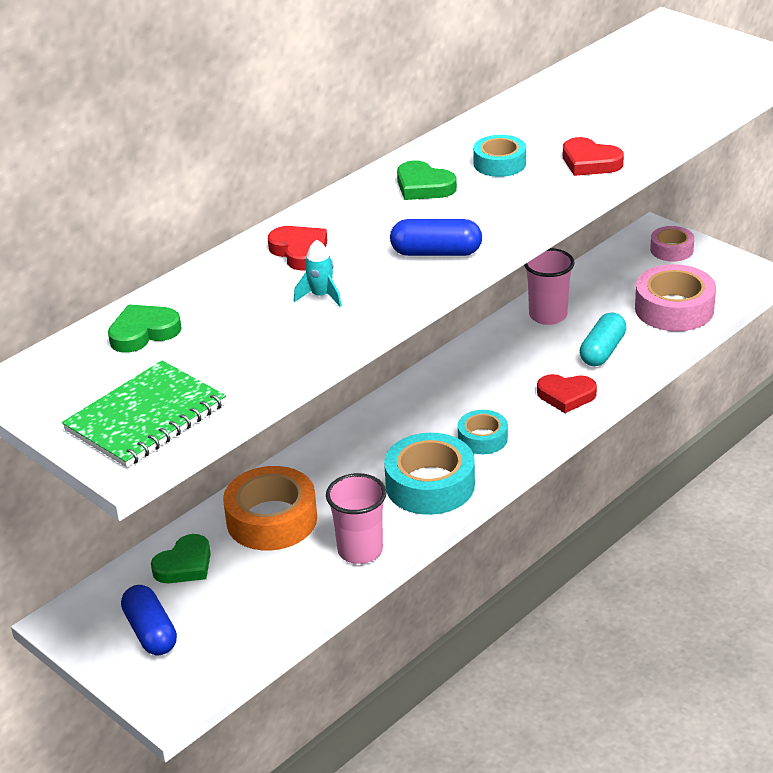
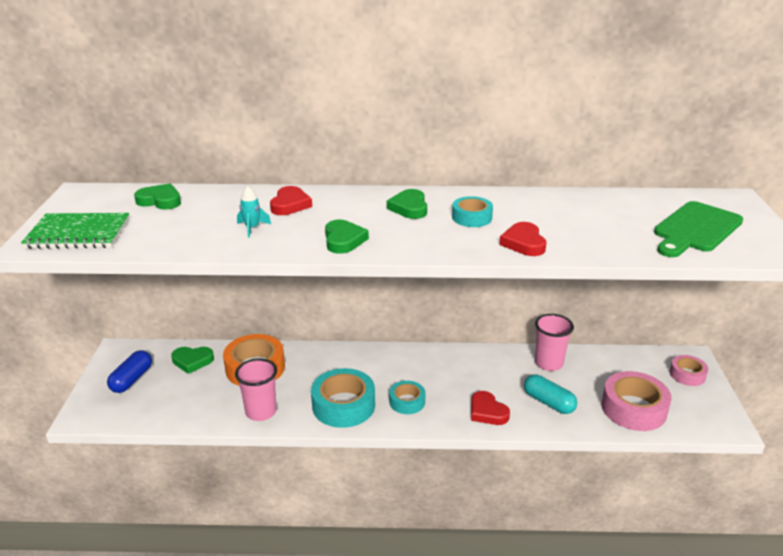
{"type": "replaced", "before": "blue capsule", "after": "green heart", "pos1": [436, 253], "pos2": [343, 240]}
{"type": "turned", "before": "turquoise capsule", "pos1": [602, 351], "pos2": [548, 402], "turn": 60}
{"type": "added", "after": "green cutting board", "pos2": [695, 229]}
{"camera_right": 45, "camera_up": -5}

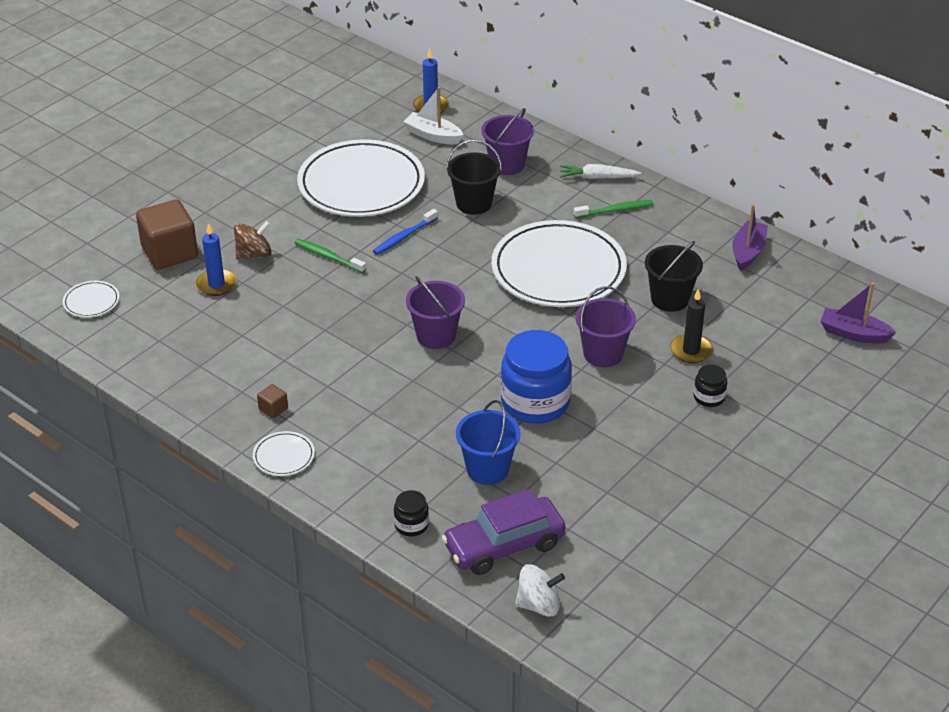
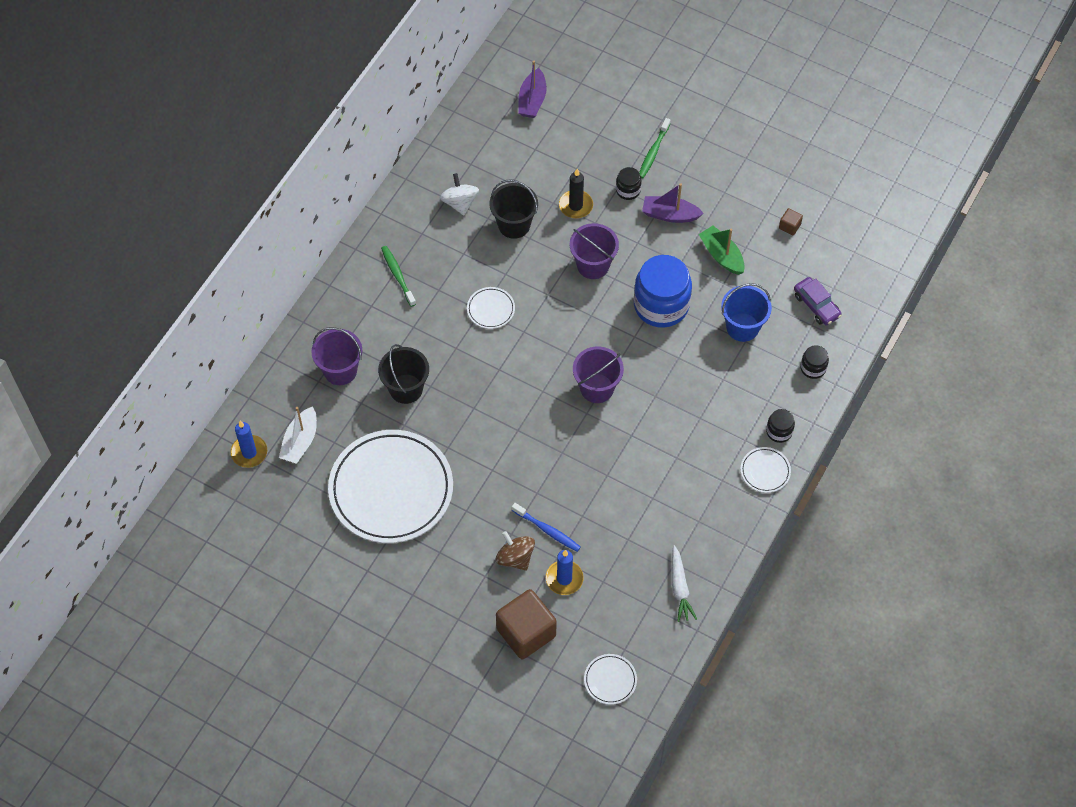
{"type": "moved", "before": "white spinning top", "pos1": [539, 605], "pos2": [460, 203]}
{"type": "resized", "before": "white plate", "pos1": [558, 270], "pos2": [491, 309], "scale": 0.41}
{"type": "moved", "before": "blue toothbrush", "pos1": [404, 237], "pos2": [547, 530]}
{"type": "moved", "before": "green toothbrush", "pos1": [328, 257], "pos2": [653, 152]}
{"type": "moved", "before": "purple boat", "pos1": [748, 252], "pos2": [670, 215]}
{"type": "moved", "before": "white carrot", "pos1": [598, 177], "pos2": [679, 587]}
{"type": "added", "after": "green boat", "pos2": [721, 255]}
{"type": "added", "after": "black jar", "pos2": [779, 431]}
{"type": "moved", "before": "brown cube", "pos1": [273, 409], "pos2": [789, 226]}
{"type": "resized", "before": "purple car", "pos1": [504, 545], "pos2": [816, 305], "scale": 0.62}
{"camera_right": -100, "camera_up": 20}

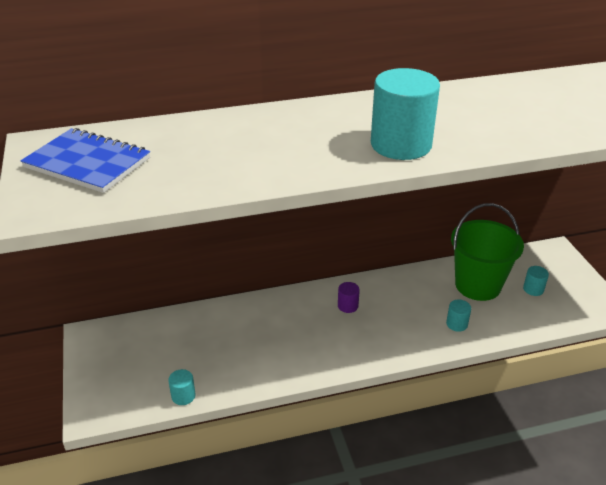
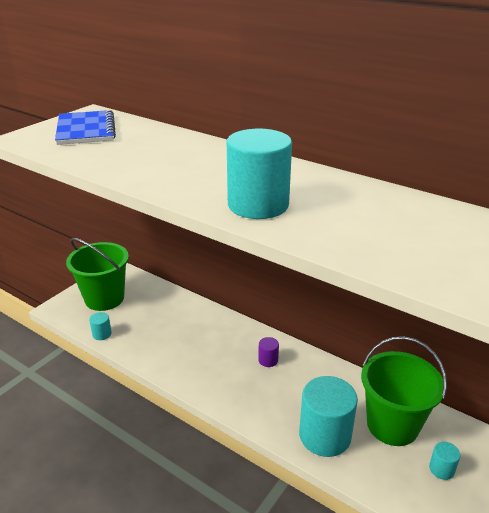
{"type": "added", "after": "green bucket", "pos2": [104, 298]}
{"type": "resized", "before": "turquoise cylinder", "pos1": [457, 324], "pos2": [325, 435], "scale": 2.24}
{"camera_right": 50, "camera_up": -5}

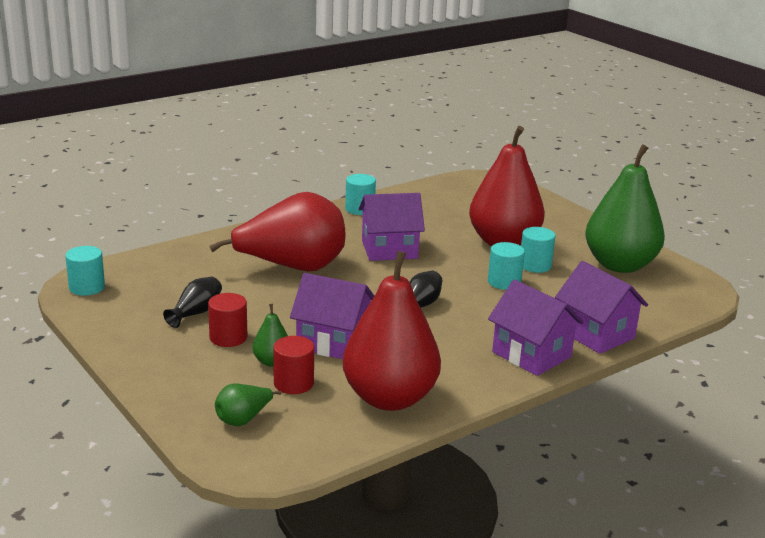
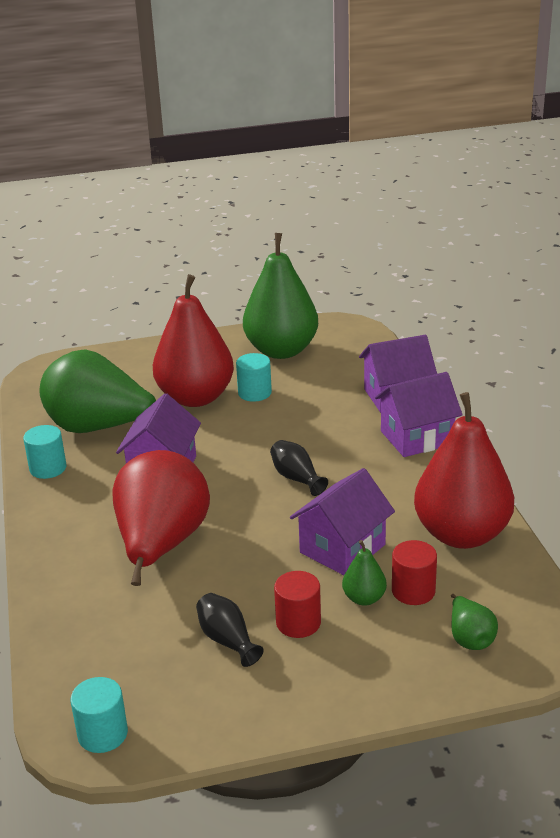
{"type": "added", "after": "green pear", "pos2": [100, 429]}
{"type": "removed", "before": "turquoise cylinder", "pos1": [504, 282]}
{"camera_right": -65, "camera_up": 5}

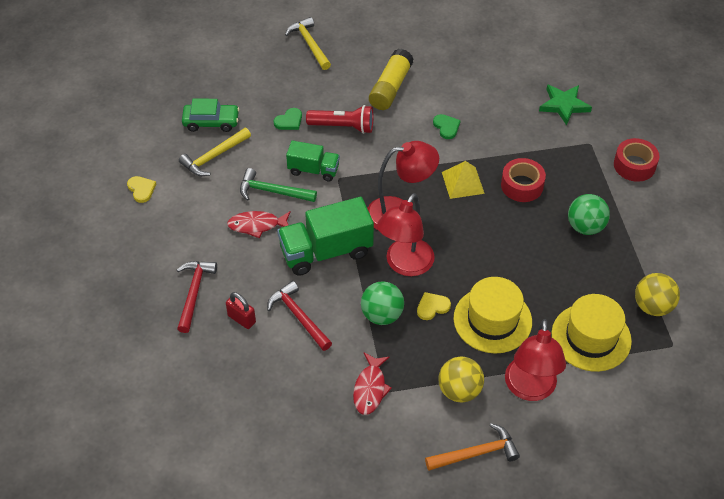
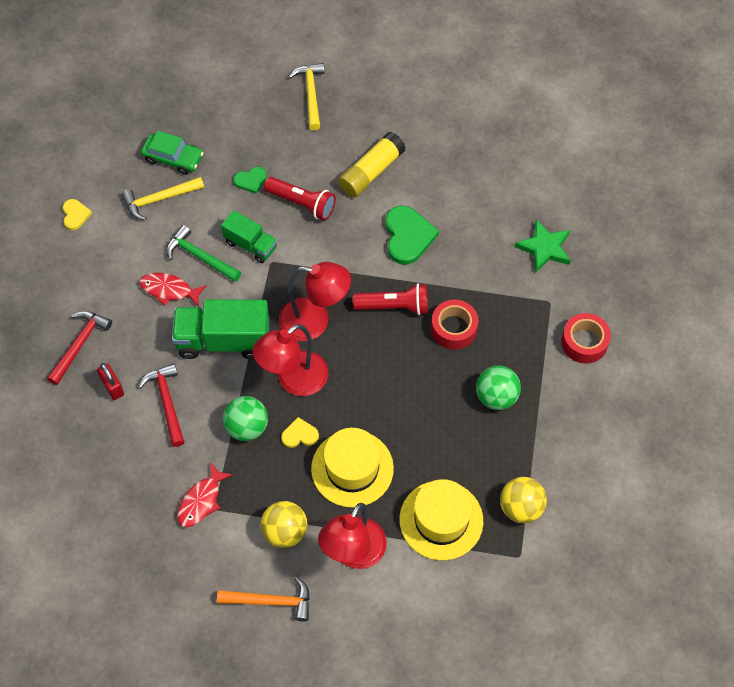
{"type": "replaced", "before": "yellow pyramid", "after": "red flashlight", "pos1": [462, 182], "pos2": [394, 306]}
{"type": "resized", "before": "green heart", "pos1": [446, 127], "pos2": [408, 236], "scale": 1.84}
{"camera_right": 20, "camera_up": 10}

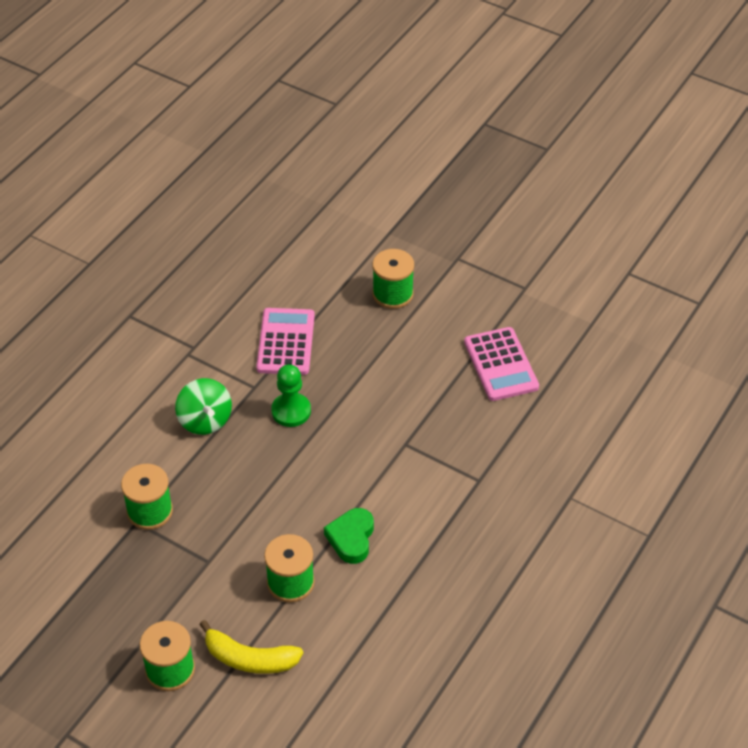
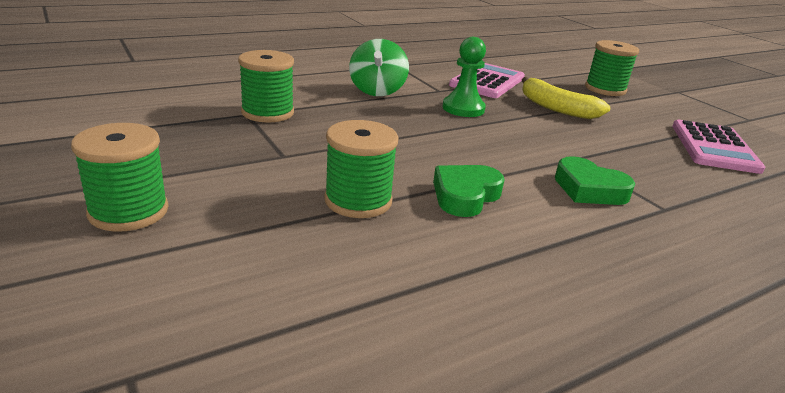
{"type": "moved", "before": "yellow banana", "pos1": [249, 658], "pos2": [556, 108]}
{"type": "added", "after": "green heart", "pos2": [589, 189]}
{"camera_right": 25, "camera_up": -20}

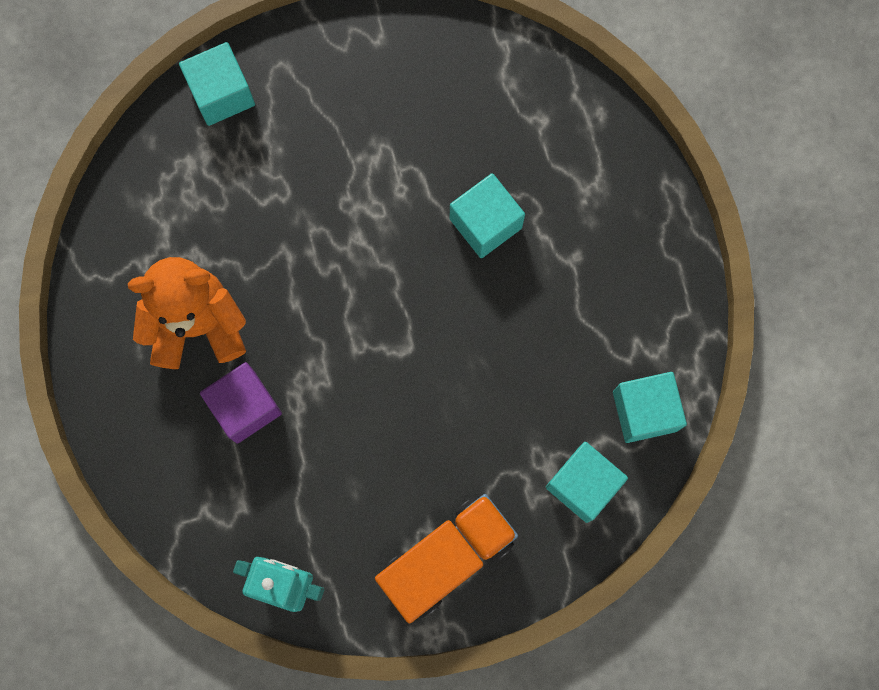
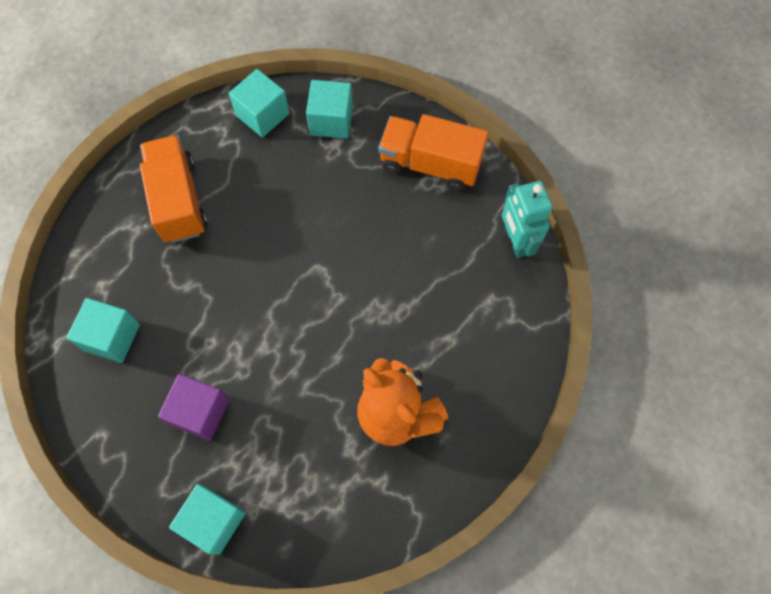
{"type": "moved", "before": "turquoise cube", "pos1": [485, 223], "pos2": [112, 337]}
{"type": "added", "after": "orange truck", "pos2": [178, 200]}
{"type": "moved", "before": "purple cube", "pos1": [245, 407], "pos2": [200, 412]}
{"camera_right": -125, "camera_up": -10}

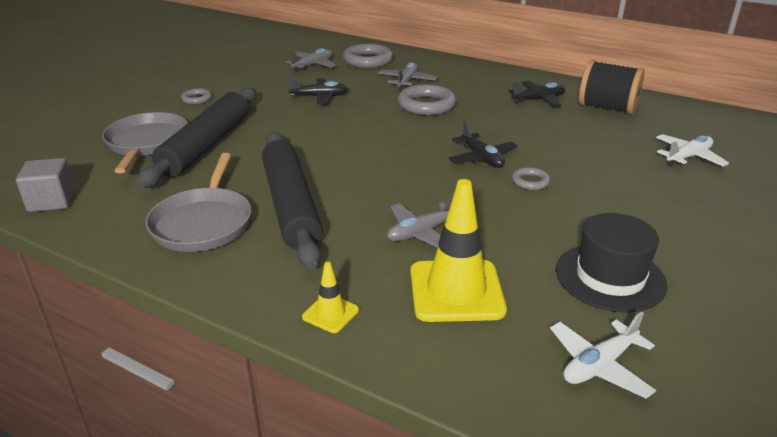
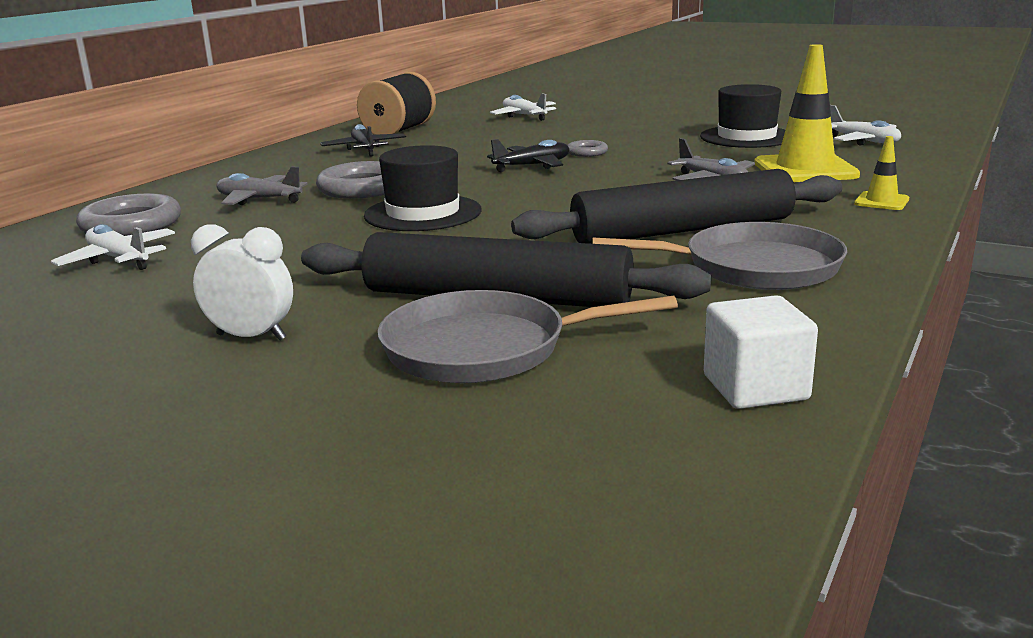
{"type": "recoloured", "before": "grey plane", "after": "white plane", "pos1": [313, 65], "pos2": [119, 259]}
{"type": "replaced", "before": "grey ring", "after": "white clock", "pos1": [196, 99], "pos2": [251, 337]}
{"type": "added", "after": "black hat", "pos2": [423, 213]}
{"type": "recoloured", "before": "grey cube", "after": "white cube", "pos1": [52, 201], "pos2": [755, 388]}
{"type": "removed", "before": "black plane", "pos1": [320, 97]}
{"camera_right": -90, "camera_up": -10}

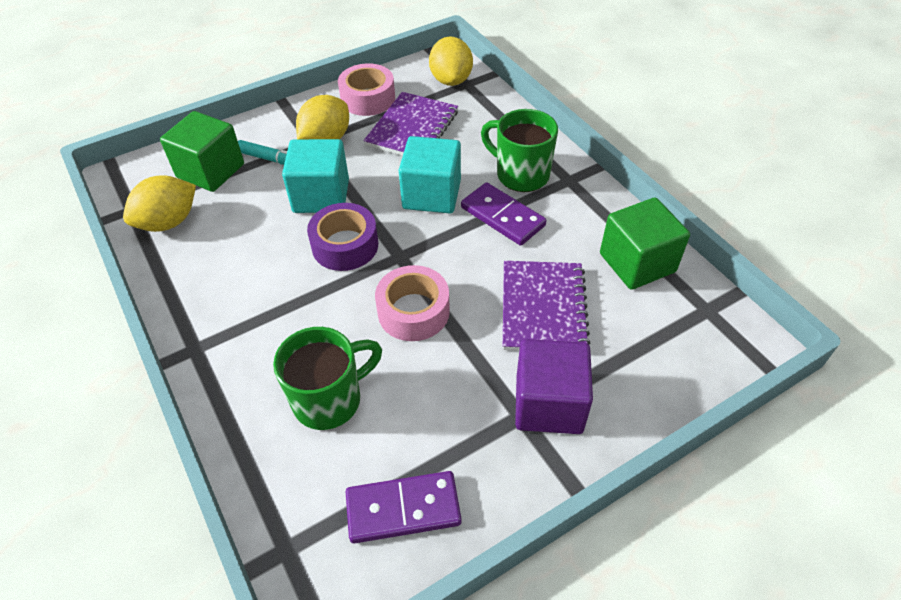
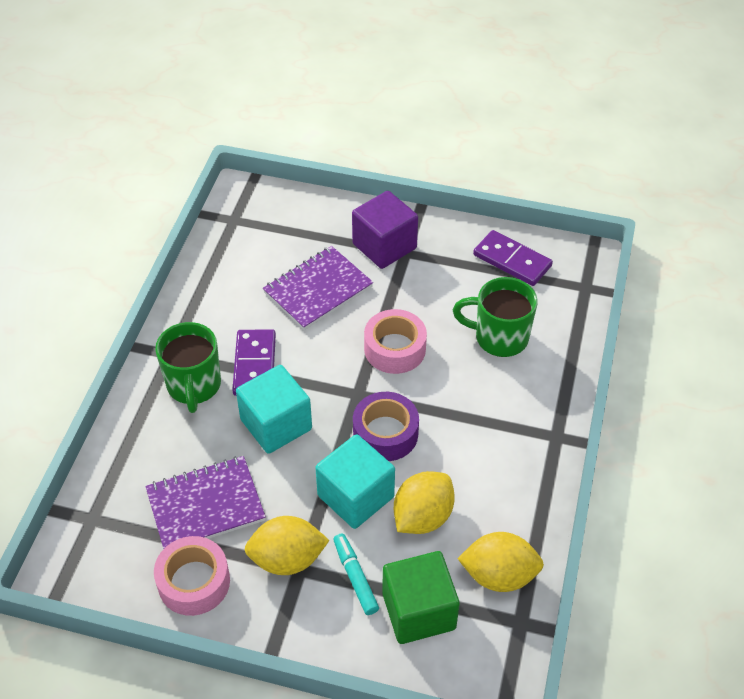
{"type": "moved", "before": "yellow lemon", "pos1": [451, 80], "pos2": [422, 517]}
{"type": "removed", "before": "green cube", "pos1": [637, 263]}
{"camera_right": -135, "camera_up": 0}

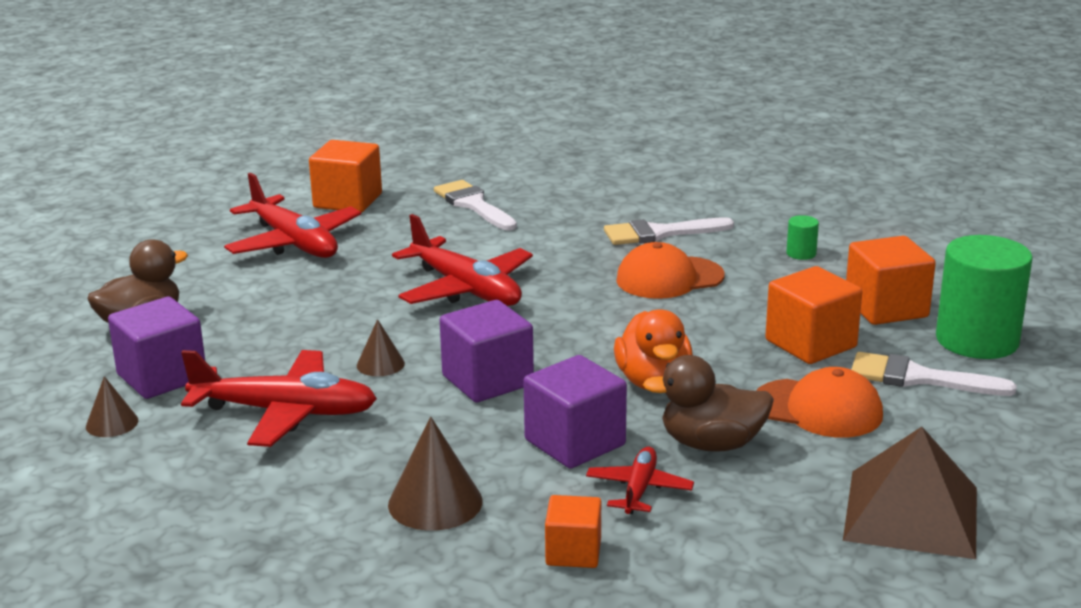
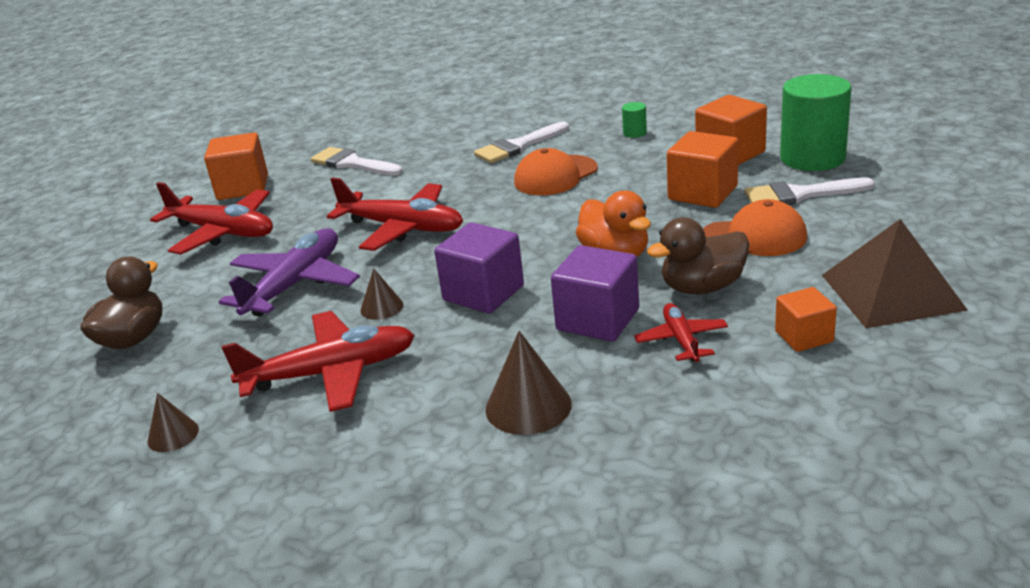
{"type": "added", "after": "purple plane", "pos2": [295, 284]}
{"type": "moved", "before": "orange cube", "pos1": [573, 552], "pos2": [804, 336]}
{"type": "removed", "before": "purple cube", "pos1": [162, 377]}
{"camera_right": -20, "camera_up": 5}

